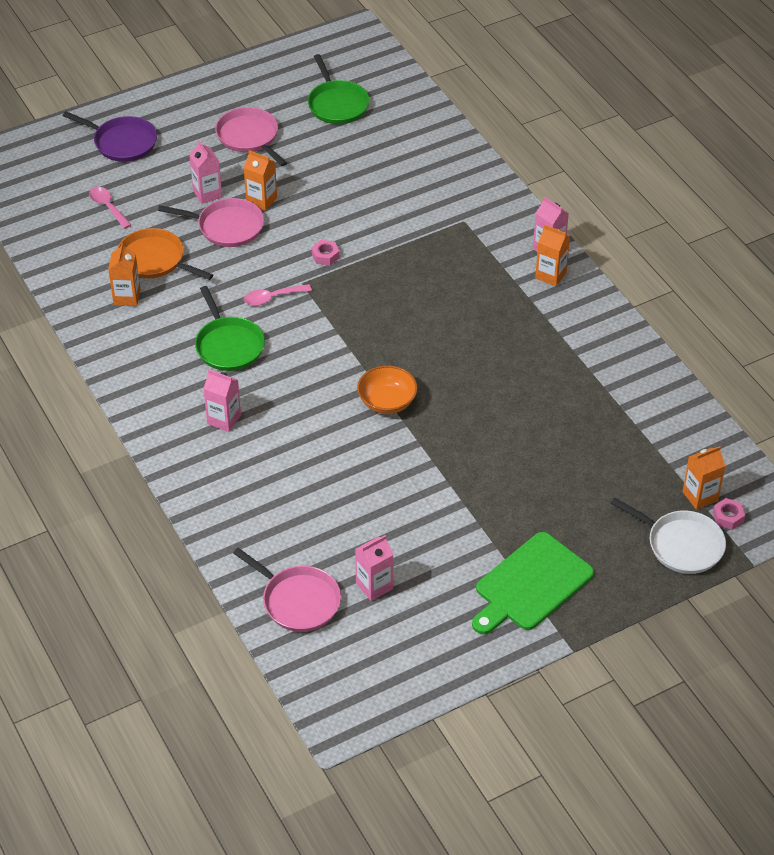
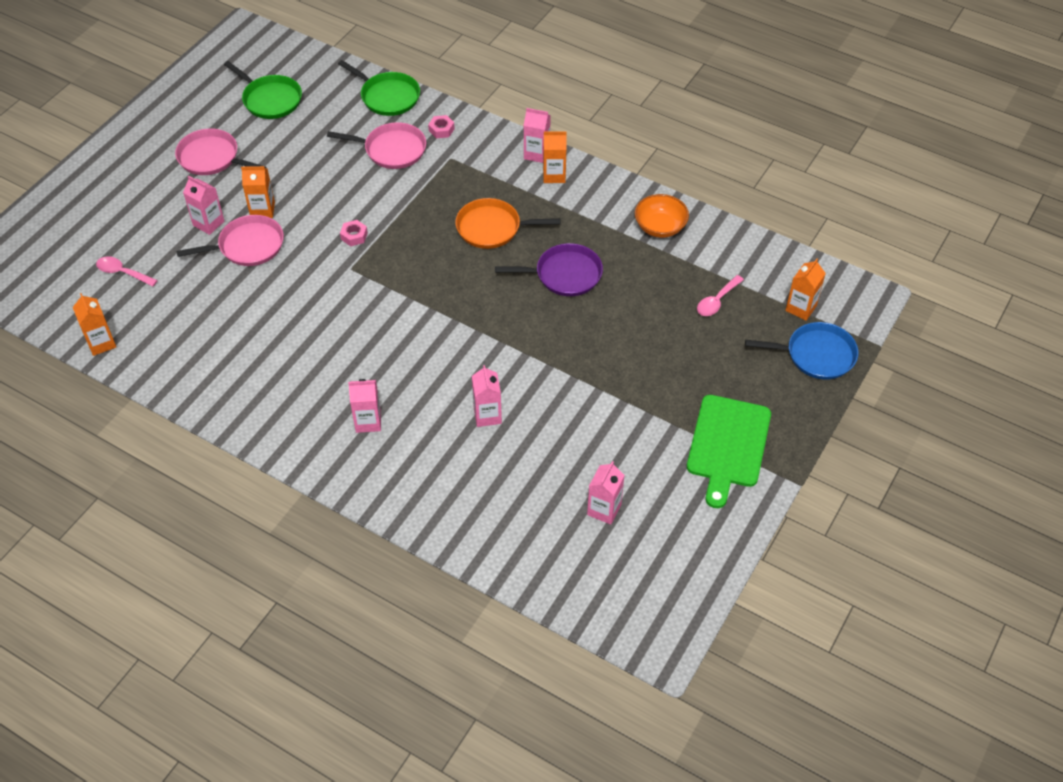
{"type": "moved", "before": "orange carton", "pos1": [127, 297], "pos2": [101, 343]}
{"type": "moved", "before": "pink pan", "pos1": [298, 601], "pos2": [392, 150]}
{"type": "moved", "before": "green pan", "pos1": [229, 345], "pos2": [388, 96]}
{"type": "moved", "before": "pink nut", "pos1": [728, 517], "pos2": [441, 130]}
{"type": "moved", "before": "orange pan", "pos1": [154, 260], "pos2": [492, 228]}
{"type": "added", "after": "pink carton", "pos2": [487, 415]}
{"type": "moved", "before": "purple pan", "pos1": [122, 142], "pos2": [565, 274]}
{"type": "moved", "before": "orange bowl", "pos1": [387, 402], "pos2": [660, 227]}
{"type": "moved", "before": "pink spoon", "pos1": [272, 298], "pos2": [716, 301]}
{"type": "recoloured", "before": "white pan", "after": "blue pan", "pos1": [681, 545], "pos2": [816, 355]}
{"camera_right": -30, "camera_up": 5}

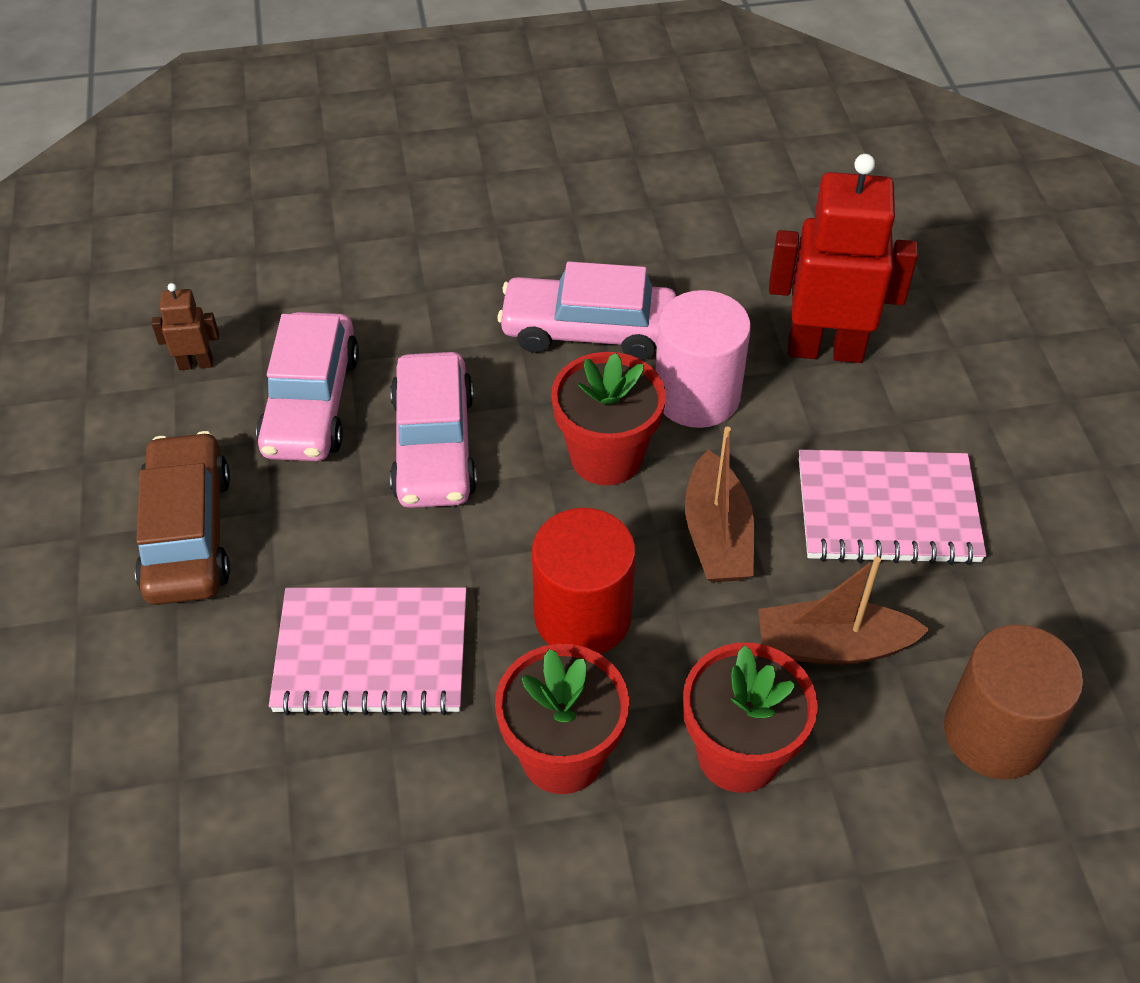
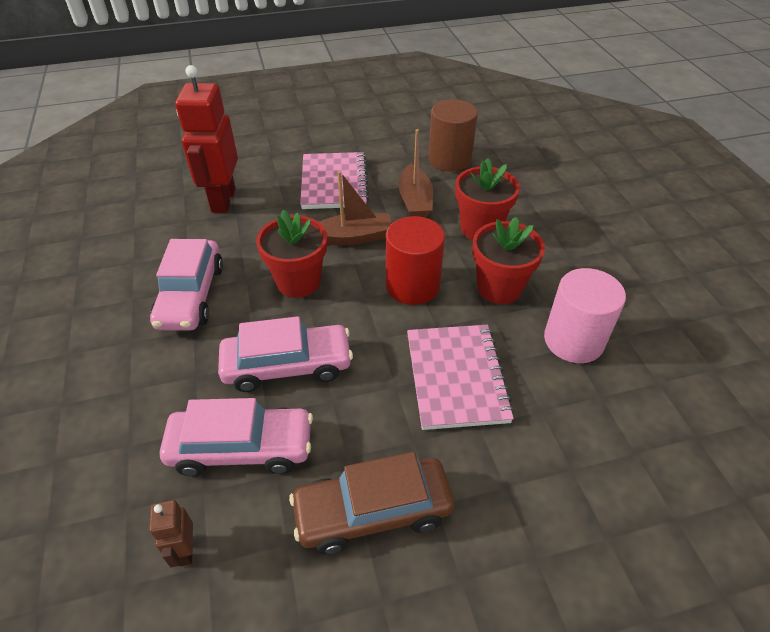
{"type": "moved", "before": "pink cylinder", "pos1": [696, 395], "pos2": [573, 340]}
{"camera_right": -95, "camera_up": -5}

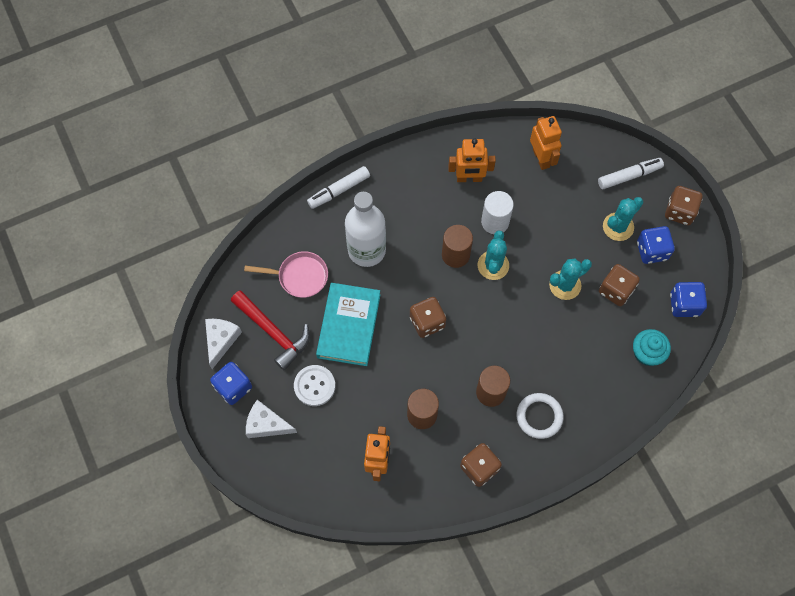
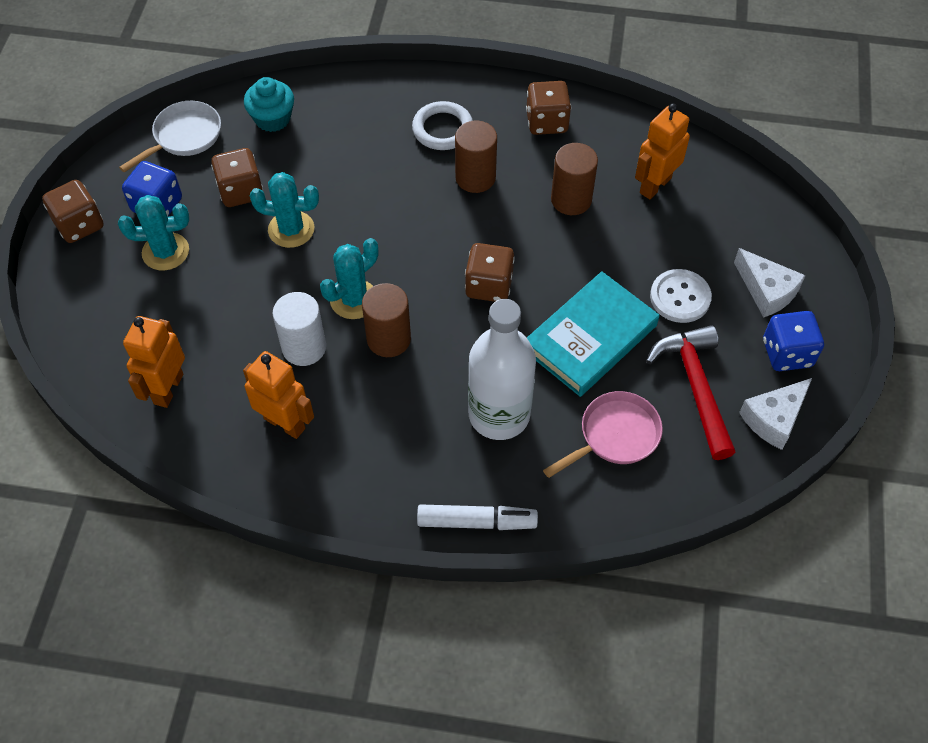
{"type": "replaced", "before": "blue dice", "after": "white pan", "pos1": [684, 304], "pos2": [184, 137]}
{"type": "turned", "before": "pink pan", "pos1": [299, 277], "pos2": [615, 436], "turn": 105}
{"type": "removed", "before": "white marker", "pos1": [629, 176]}
{"camera_right": -145, "camera_up": -10}

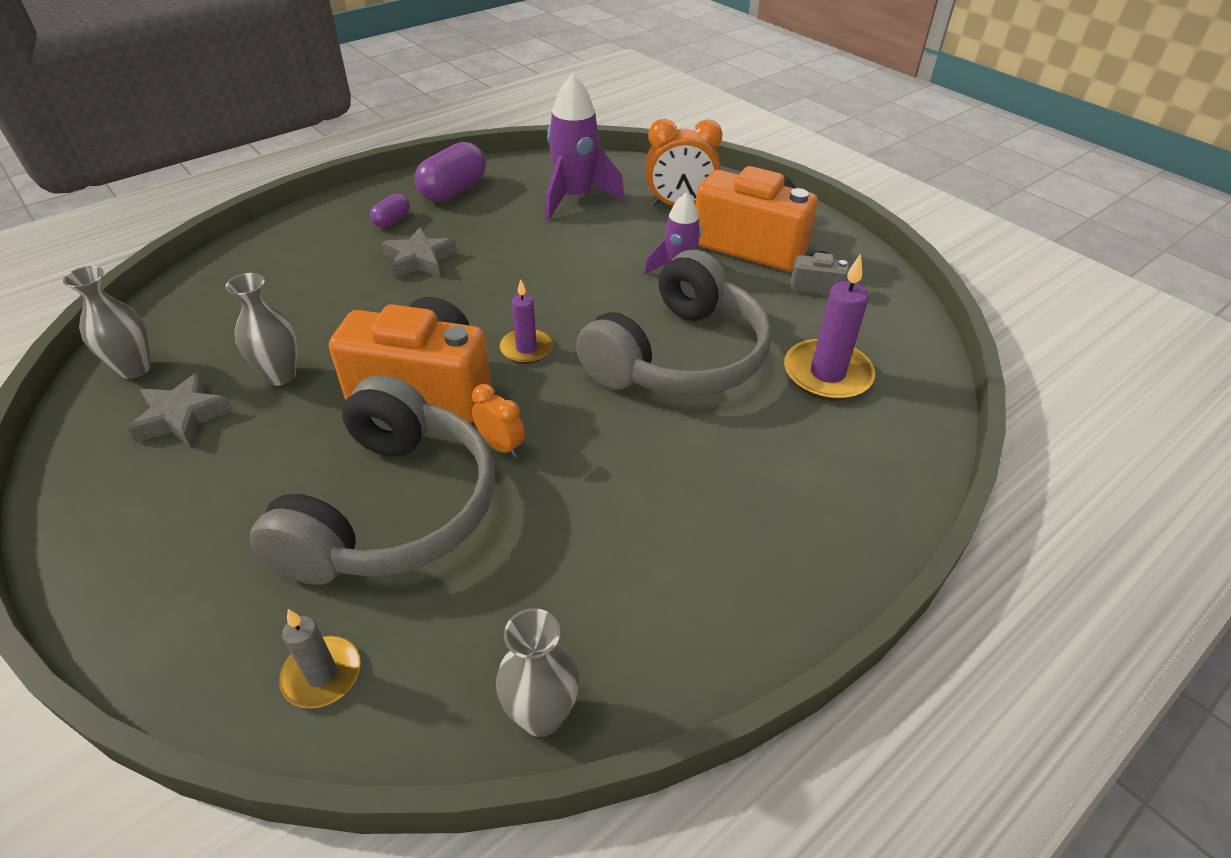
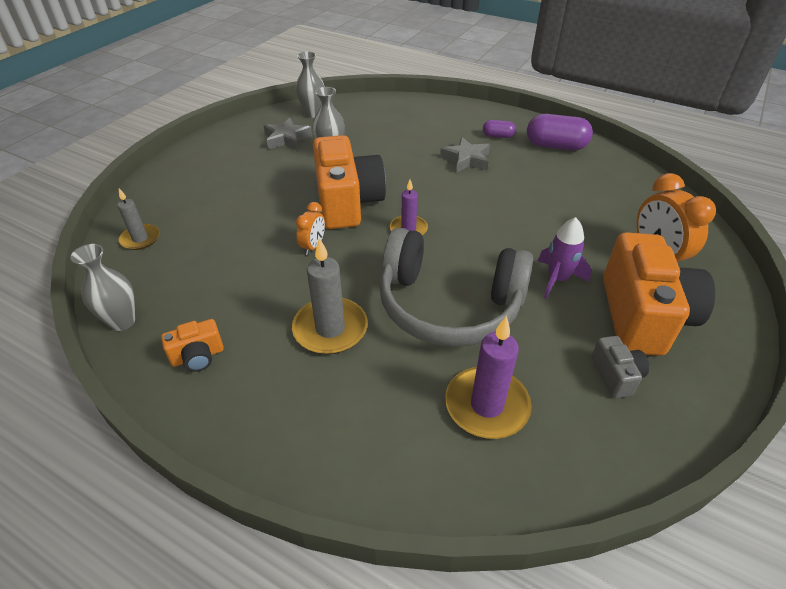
{"type": "added", "after": "orange camera", "pos2": [198, 356]}
{"type": "added", "after": "grey candle", "pos2": [330, 329]}
{"type": "removed", "before": "grey headphones", "pos1": [392, 509]}
{"type": "removed", "before": "purple rocket", "pos1": [575, 198]}
{"camera_right": 70, "camera_up": 0}

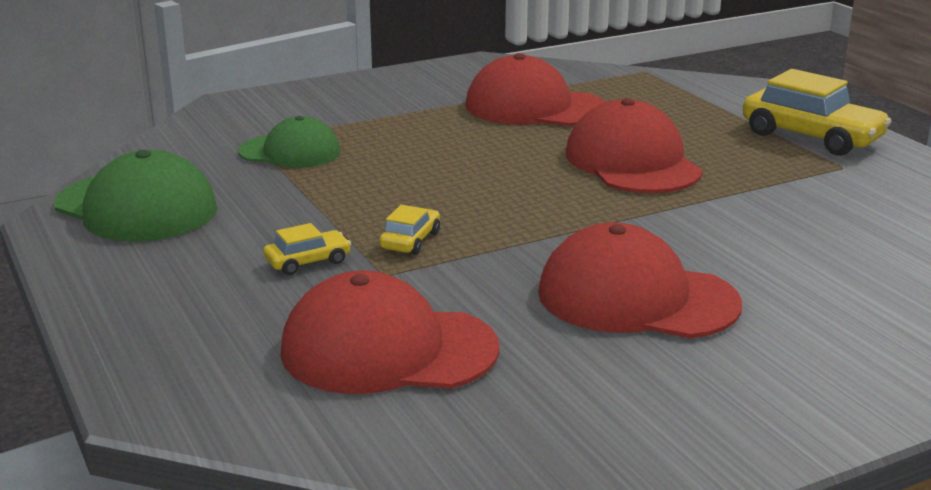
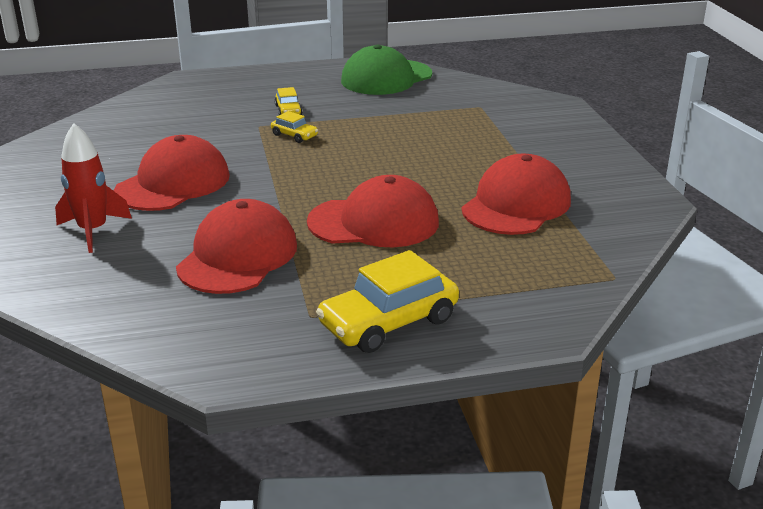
{"type": "added", "after": "red rocket", "pos2": [93, 231]}
{"type": "moved", "before": "red cap", "pos1": [388, 349], "pos2": [238, 256]}
{"type": "removed", "before": "green cap", "pos1": [290, 152]}
{"camera_right": 105, "camera_up": 5}

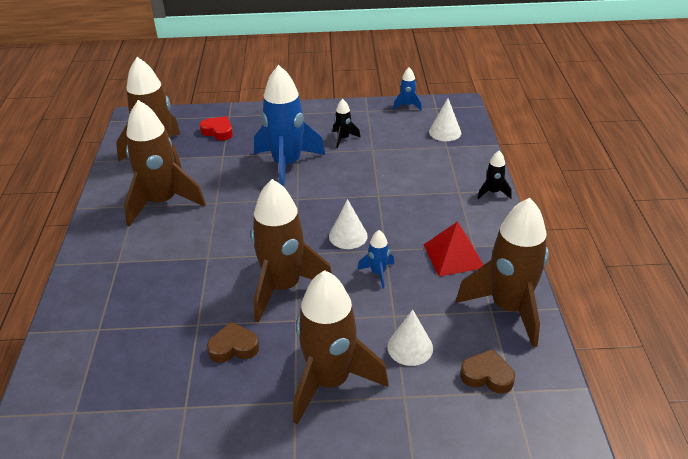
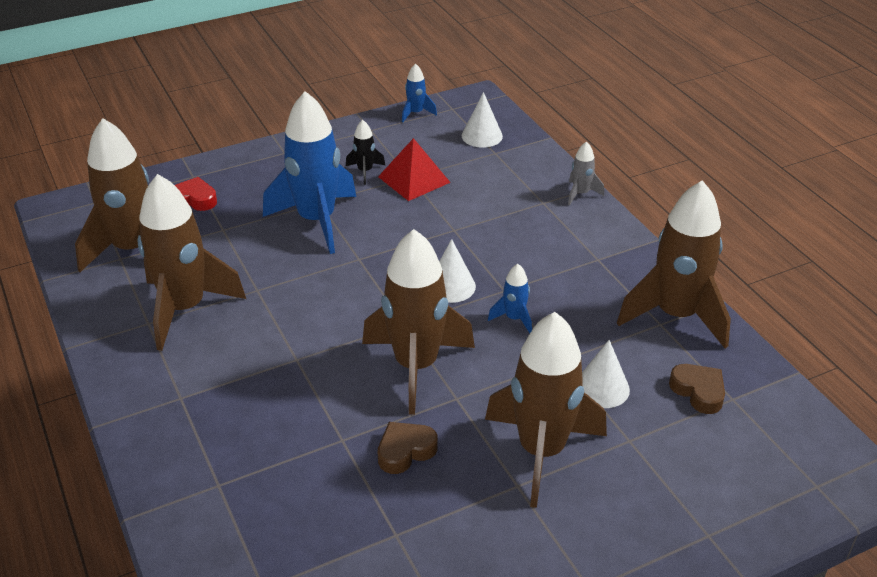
{"type": "moved", "before": "red pyramid", "pos1": [453, 256], "pos2": [414, 179]}
{"type": "recoloured", "before": "black rocket", "after": "grey rocket", "pos1": [493, 192], "pos2": [580, 194]}
{"type": "turned", "before": "brown heart", "pos1": [487, 376], "pos2": [698, 391], "turn": 60}
{"camera_right": -25, "camera_up": 0}

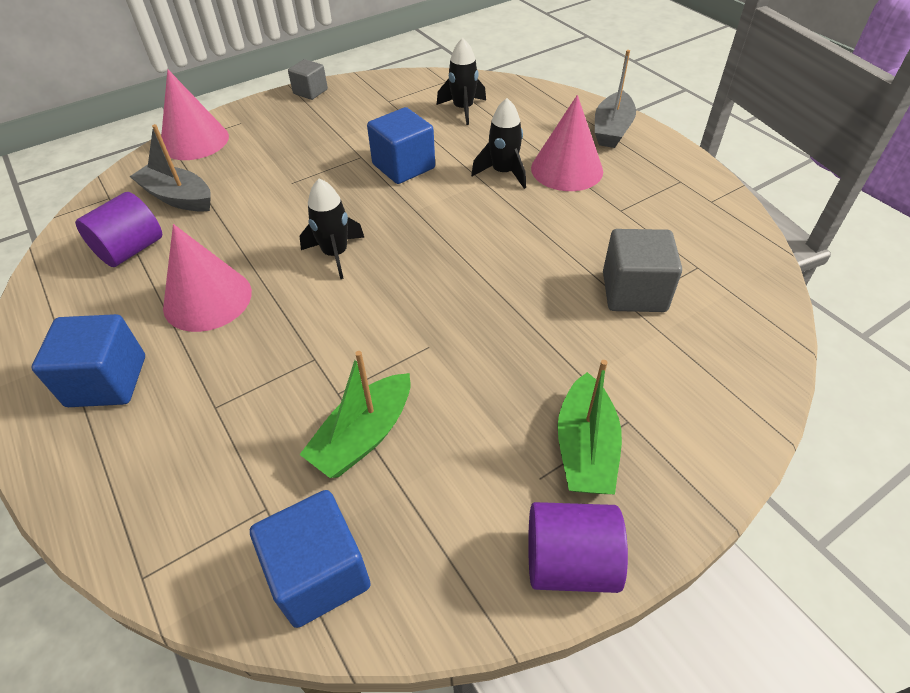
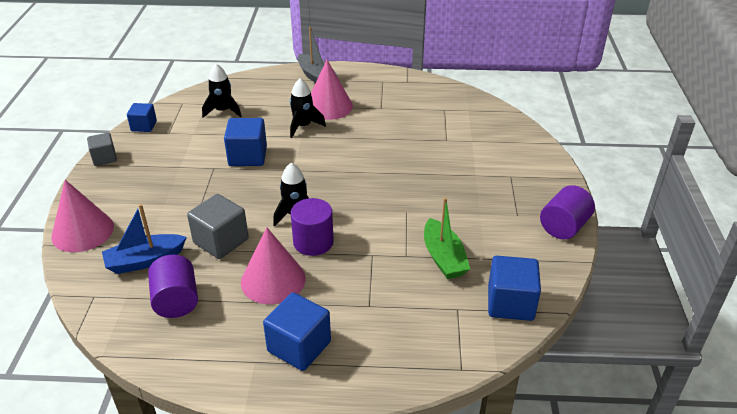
{"type": "recoloured", "before": "grey boat", "after": "blue boat", "pos1": [178, 197], "pos2": [145, 261]}
{"type": "added", "after": "blue cube", "pos2": [144, 126]}
{"type": "moved", "before": "grey cube", "pos1": [634, 292], "pos2": [221, 241]}
{"type": "added", "after": "purple cylinder", "pos2": [313, 242]}
{"type": "removed", "before": "green boat", "pos1": [585, 448]}
{"camera_right": -55, "camera_up": -10}

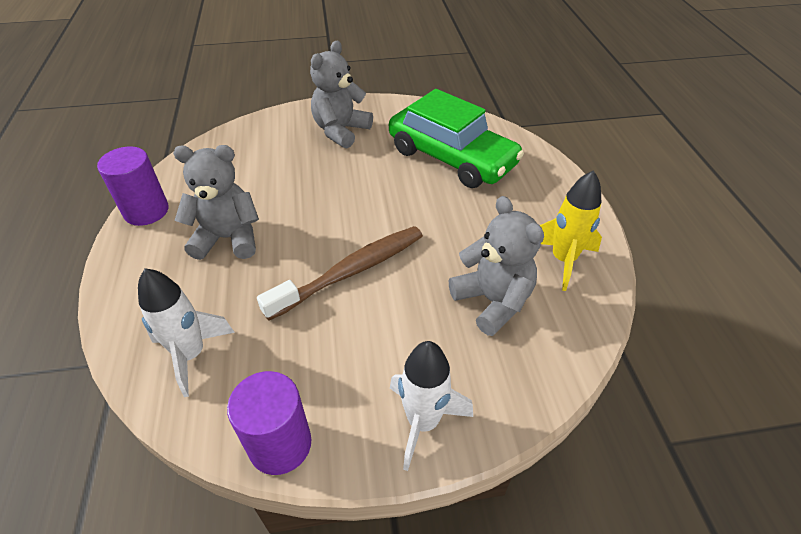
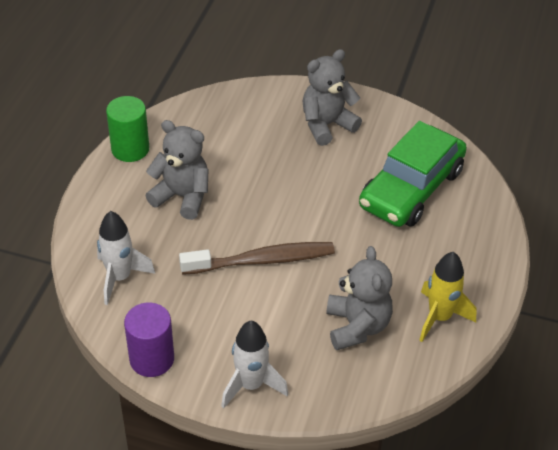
{"type": "recoloured", "before": "purple cylinder", "after": "green cylinder", "pos1": [146, 211], "pos2": [130, 149]}
{"type": "turned", "before": "green car", "pos1": [451, 157], "pos2": [411, 188], "turn": 60}
{"camera_right": 25, "camera_up": 0}

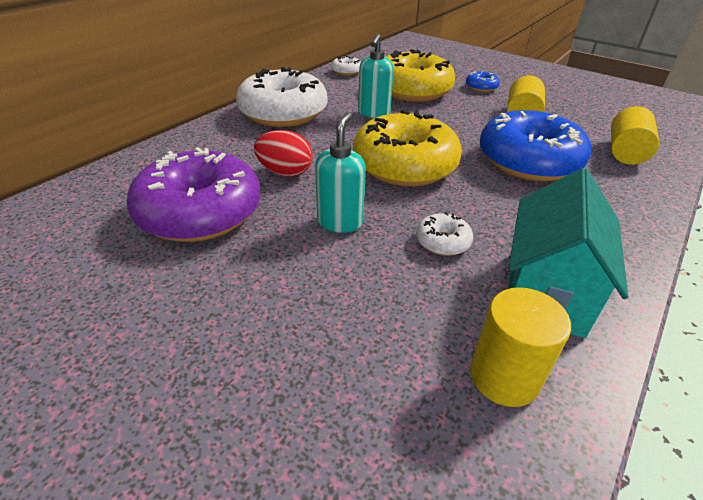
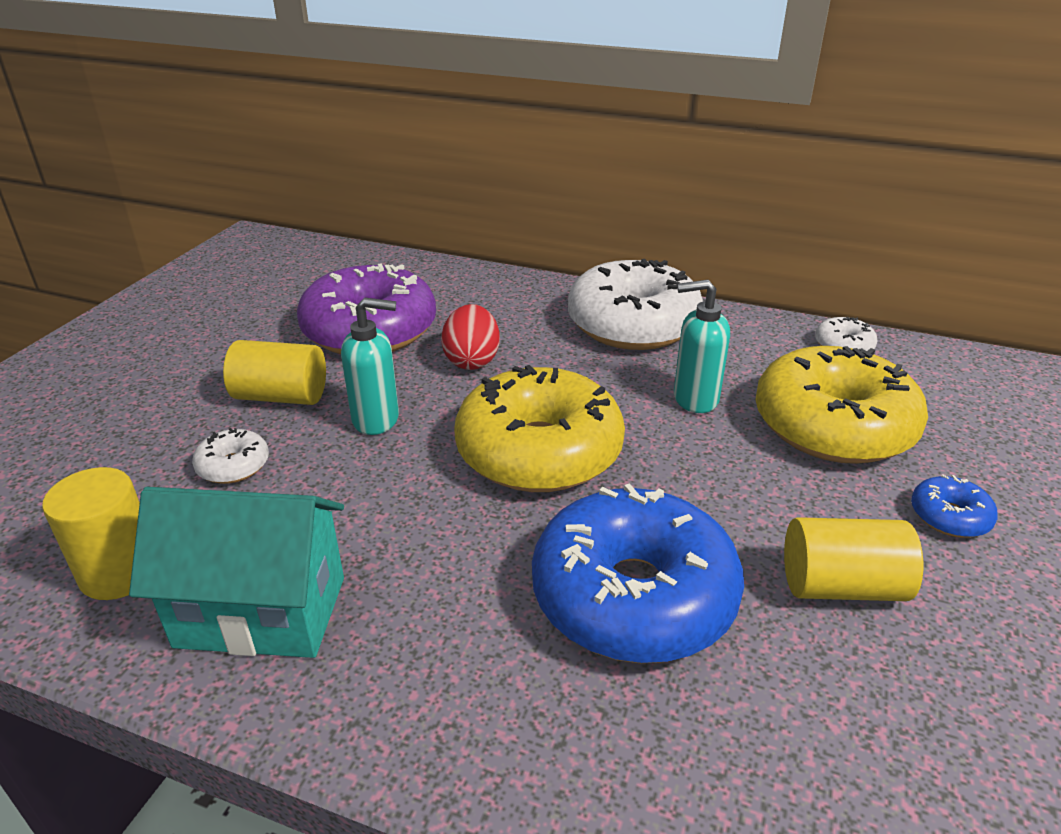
{"type": "moved", "before": "white donut", "pos1": [442, 242], "pos2": [233, 466]}
{"type": "moved", "before": "yellow cylinder", "pos1": [625, 152], "pos2": [281, 396]}
{"camera_right": 75, "camera_up": -5}

